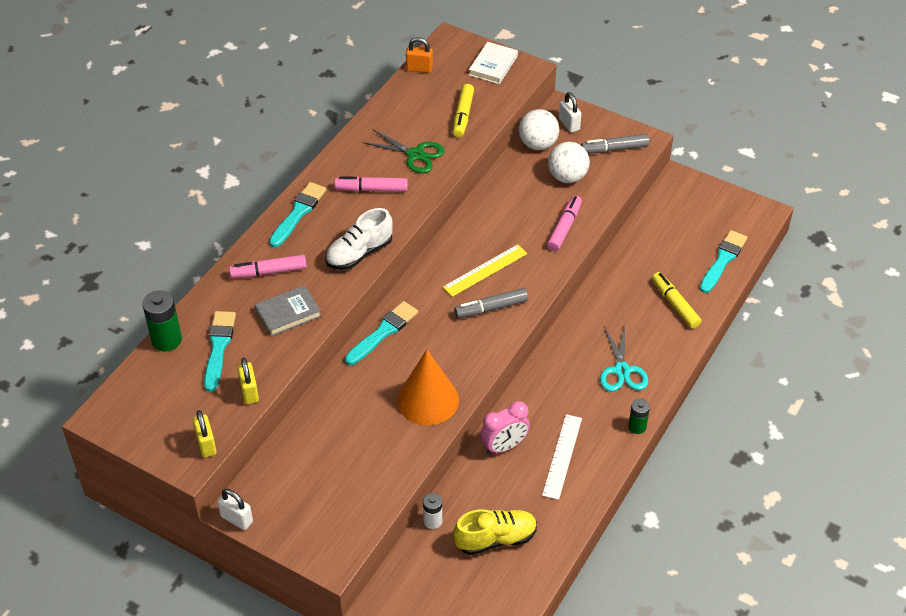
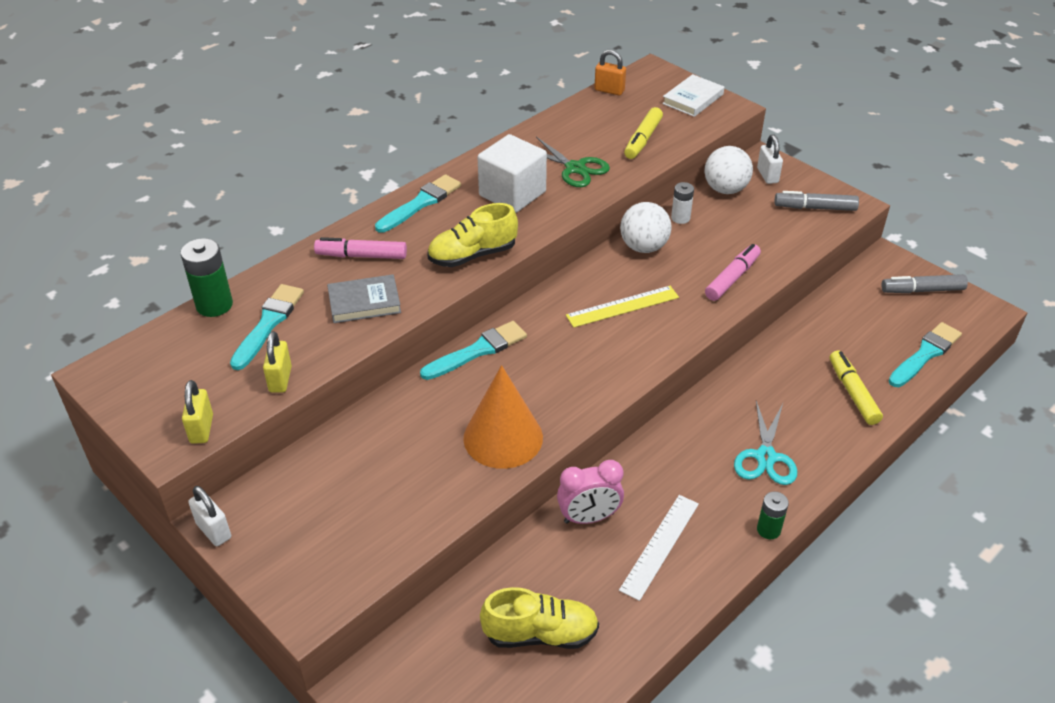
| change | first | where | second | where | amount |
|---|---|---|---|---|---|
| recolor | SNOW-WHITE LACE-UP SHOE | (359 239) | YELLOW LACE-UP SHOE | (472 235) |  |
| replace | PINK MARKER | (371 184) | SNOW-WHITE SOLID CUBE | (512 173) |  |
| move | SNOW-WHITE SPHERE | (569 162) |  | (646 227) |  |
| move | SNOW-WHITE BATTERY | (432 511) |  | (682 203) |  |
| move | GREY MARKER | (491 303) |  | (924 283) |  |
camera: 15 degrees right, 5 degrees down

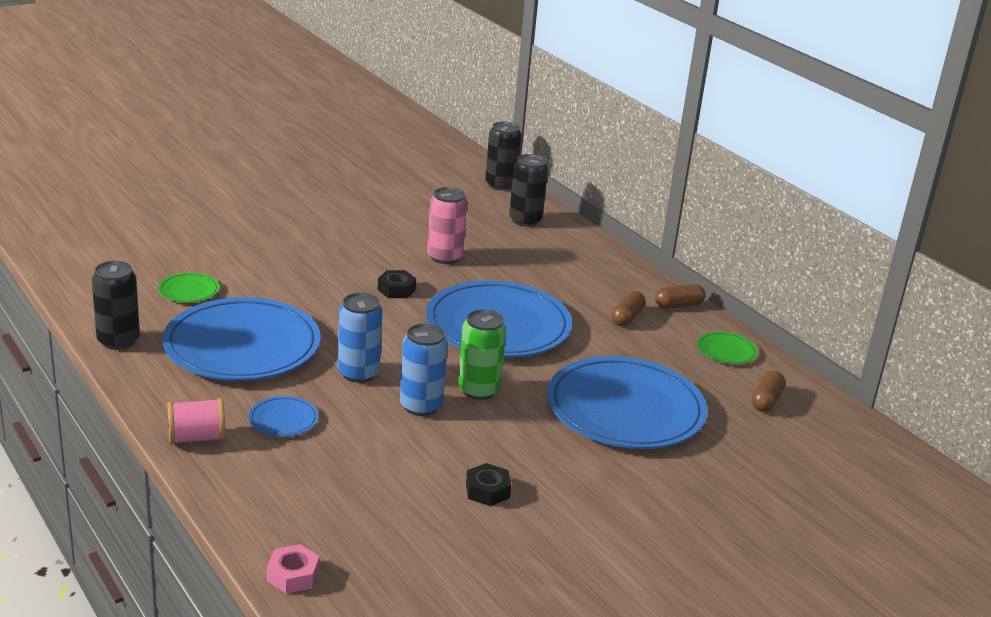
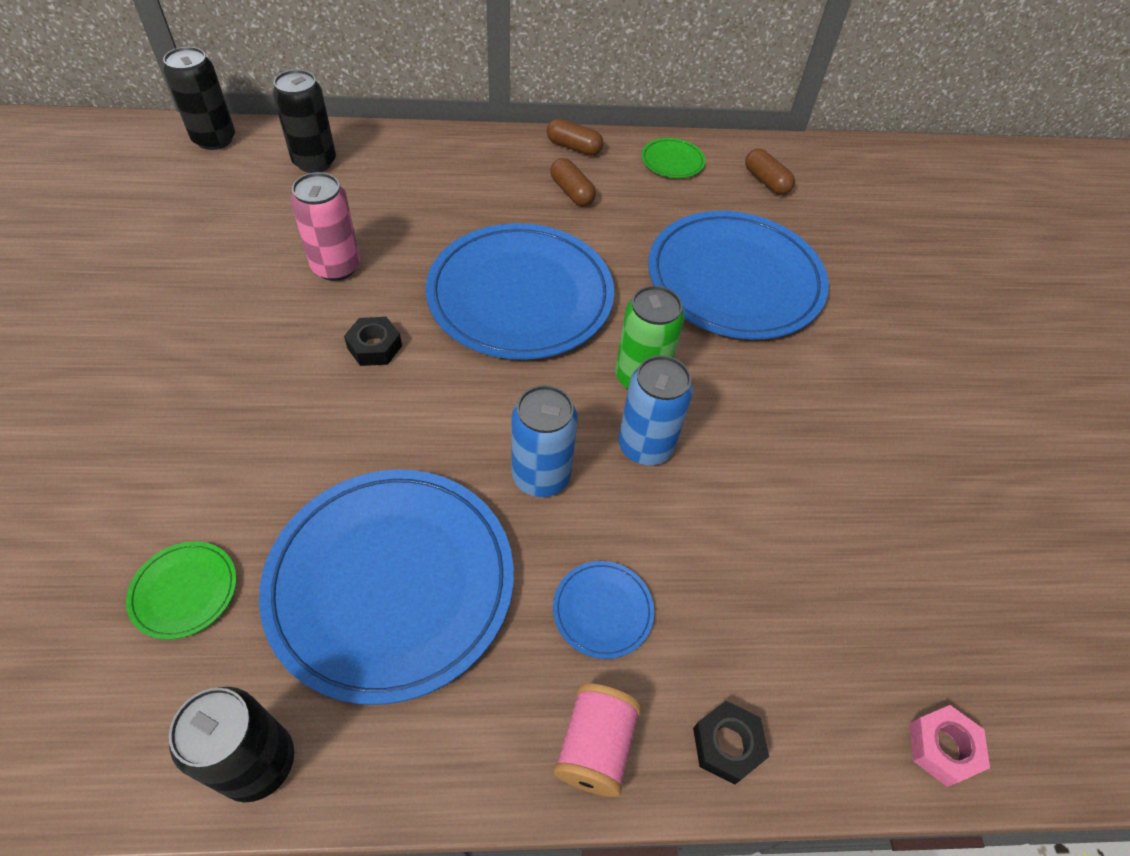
| change | first | where | second | where | amount |
|---|---|---|---|---|---|
| rotate | RUSSET CAPSULE | (680 296) |  | (575 137) | 75 degrees counterclockwise |
| move | JET-BLACK HEXAGON NUT | (488 484) |  | (731 743) |  |
camera: 60 degrees left, 25 degrees up

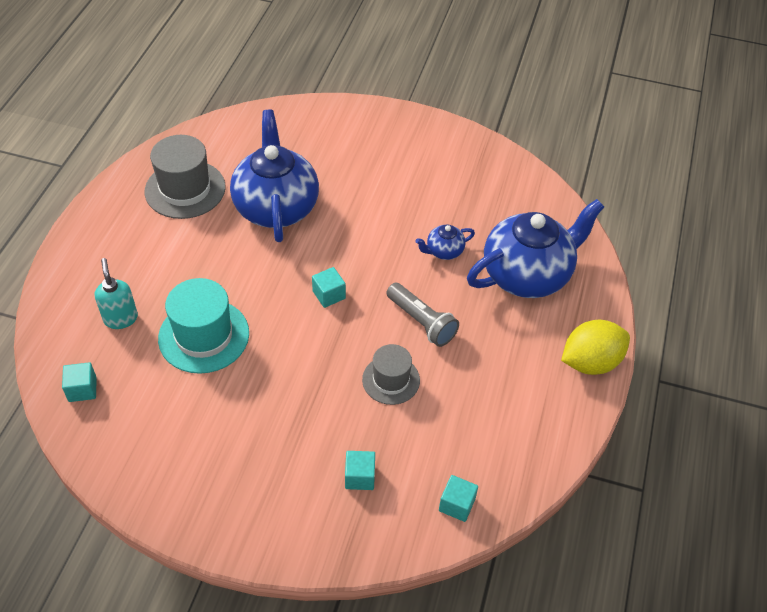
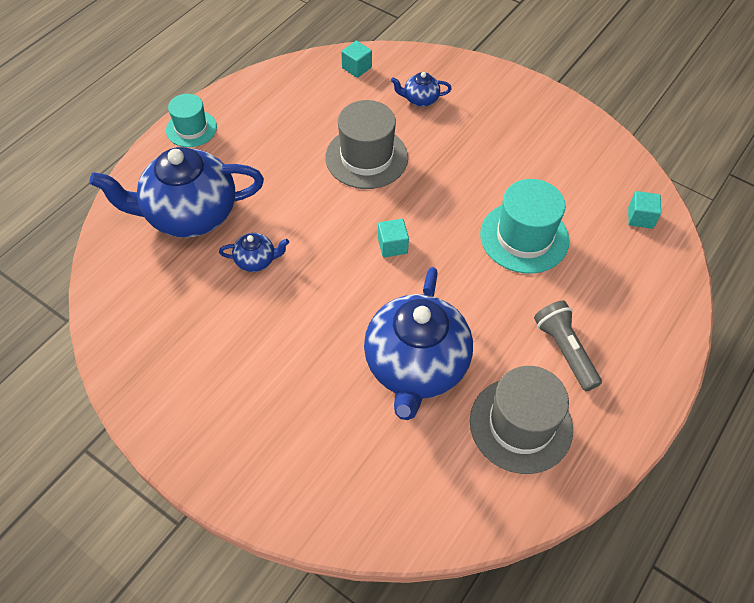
| change | first | where | second | where | amount |
|---|---|---|---|---|---|
| replace | YELLOW TOY LEMON | (595 347) | AQUA HAT | (191 120) |  |
| resize | GREY HAT | (391 374) |  | (366 144) | x1.60 |
| replace | AQUA SOLID CUBE | (360 470) | COBALT TEA POT | (421 89) |  |
| move | GREY TORCH | (422 315) |  | (568 346) |  |
| delete | AQUA SOAP DISPENSER | (116 293) |  |  |  |
camera: 160 degrees left, 5 degrees up

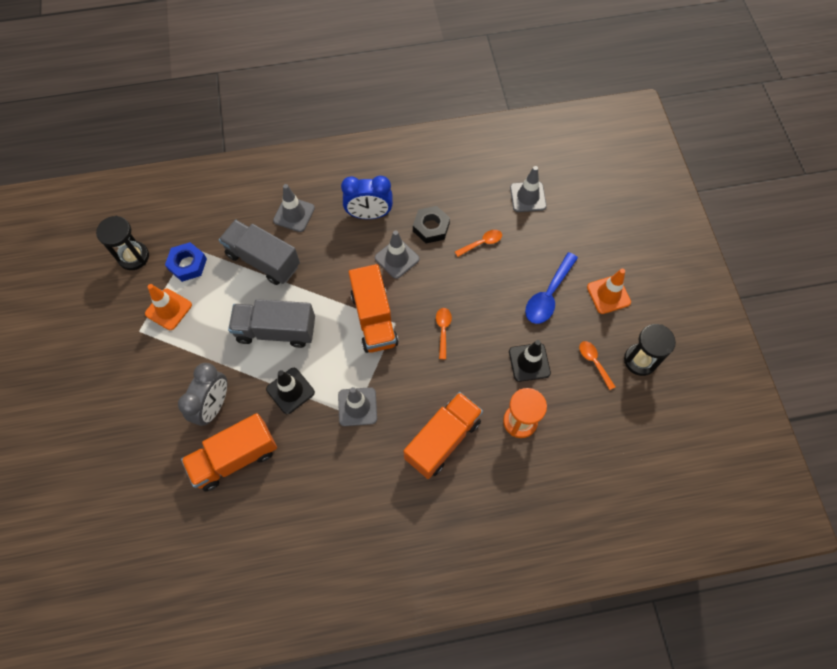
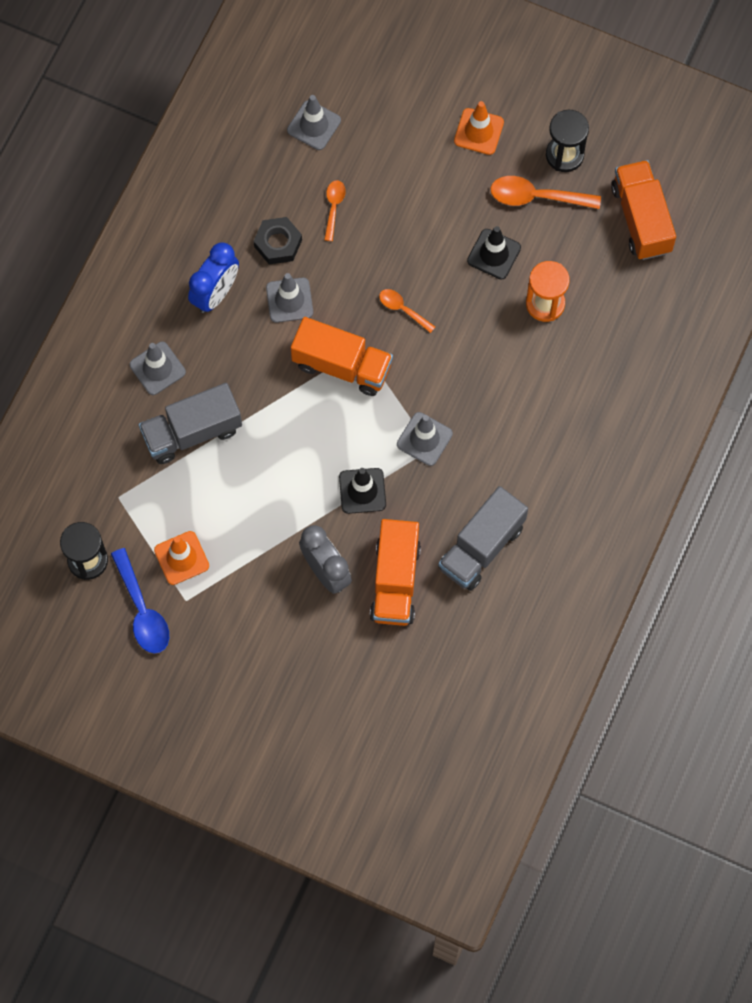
| change | first | where | second | where | amount |
|---|---|---|---|---|---|
| move | COBALT TABLESPOON | (551 288) |  | (140 601) |  |
| move | GREY TRUCK | (271 323) |  | (483 538) |  |
| resize | ORANGE-COLOURED TABLESPOON | (597 365) |  | (545 192) | x1.71 |
| move | ORANGE-COLOURED TRUCK | (443 435) |  | (643 210) |  |
| delete | COBALT HEXAGON NUT | (186 262) |  |  |  |
camera: 55 degrees left, 5 degrees up

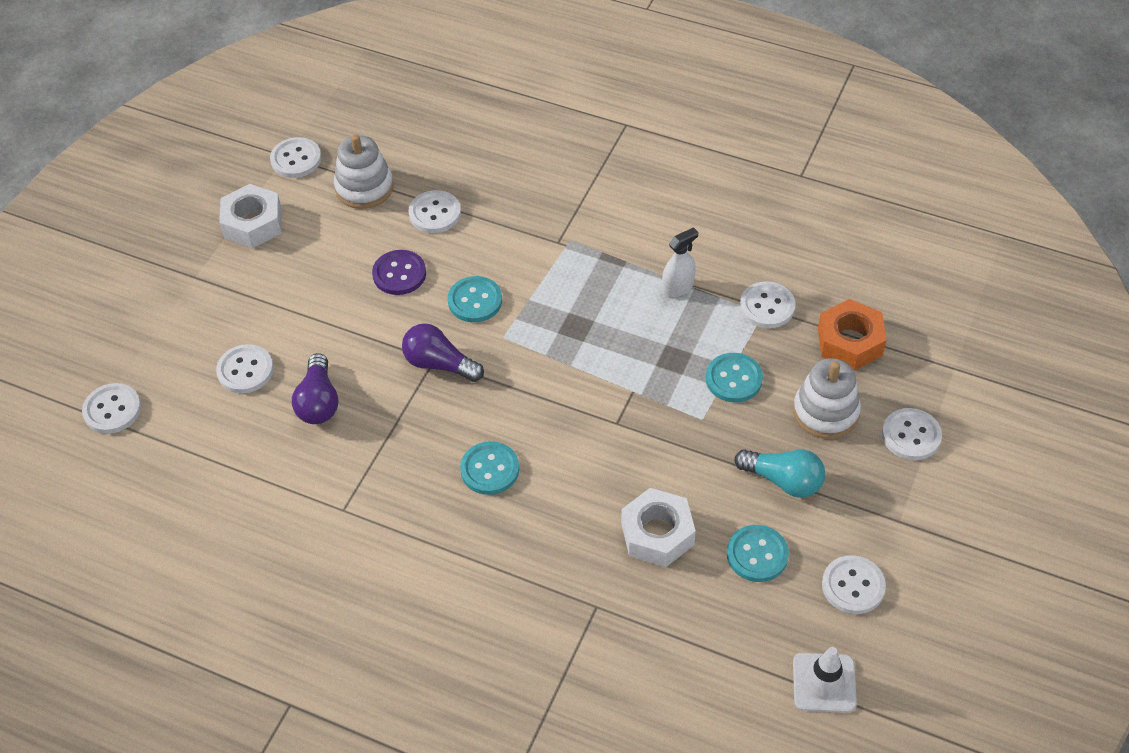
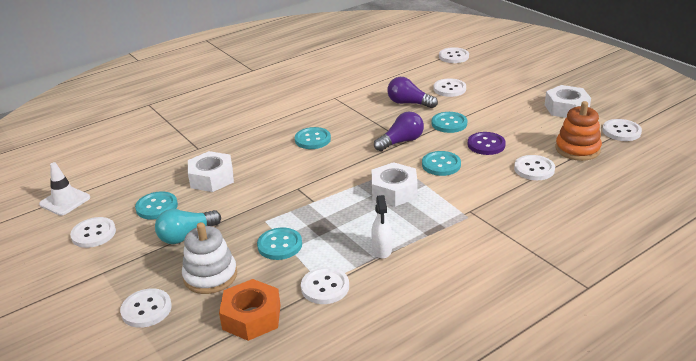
| change | first | where | second | where | amount |
|---|---|---|---|---|---|
| insert |  |  | SNOW-WHITE HEXAGON NUT | (395 184) |  |
| insert |  |  | AQUA BUTTON | (449 122) |  |
| recolor | SNOW-WHITE STACKING TOY | (364 171) | ORANGE-COLOURED STACKING TOY | (578 131) |  |
camera: 120 degrees right, 20 degrees down

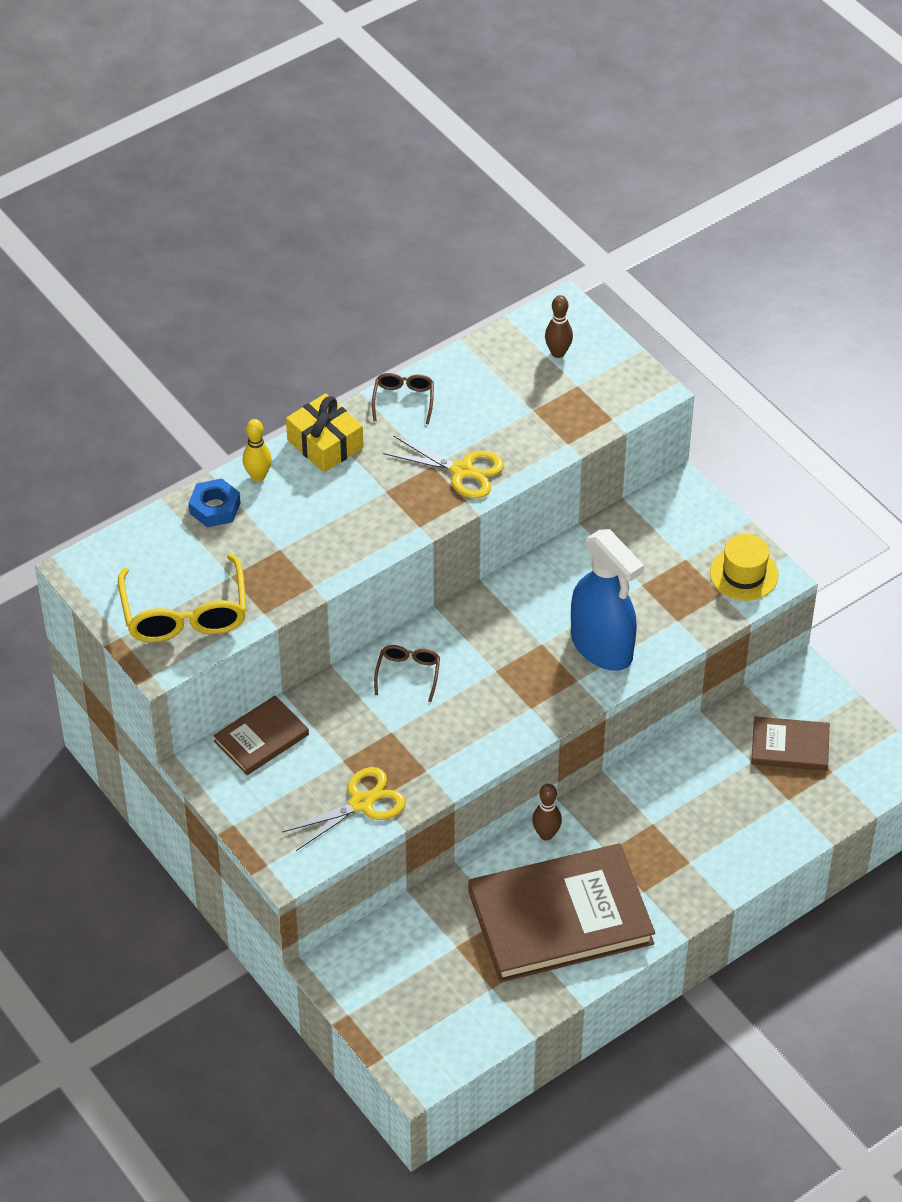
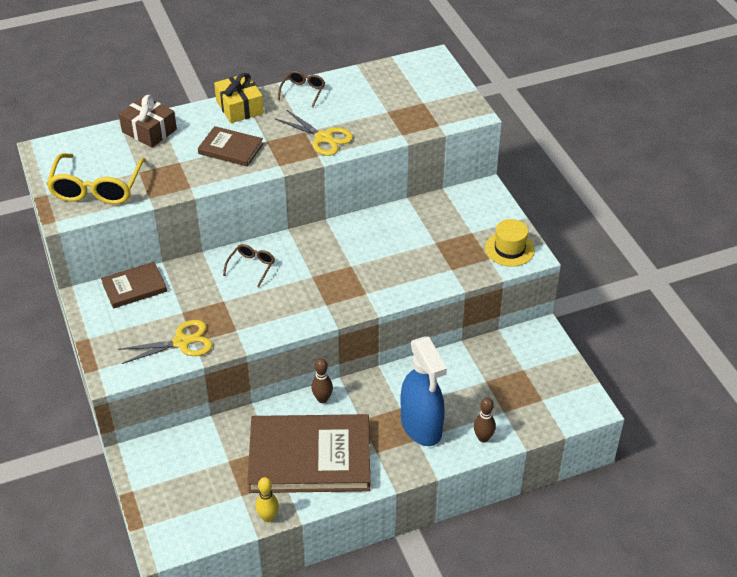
| change | first | where | second | where | amount |
|---|---|---|---|---|---|
| replace | COBALT HEXAGON NUT | (214 503) | RUSSET PRESENT | (148 121) |  |
| move | RUSSET HARDBACK | (790 743) |  | (230 146) |  |
| move | YELLOW BOWLING PIN | (257 450) |  | (267 499) |  |
| move | COBALT SPRAYER | (607 600) |  | (424 391) |  |
| move | RUSSET BOWLING PIN | (559 326) |  | (485 420) |  |
camera: 15 degrees right, 5 degrees down

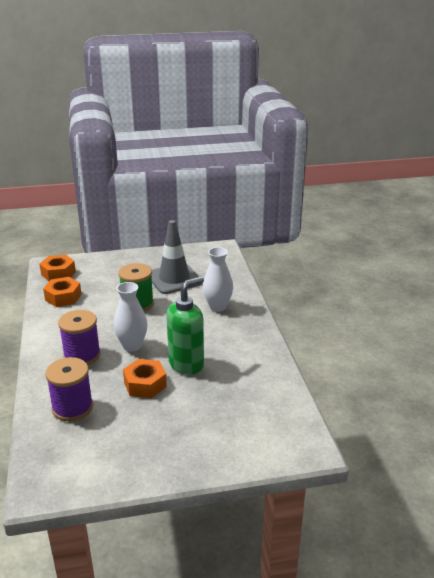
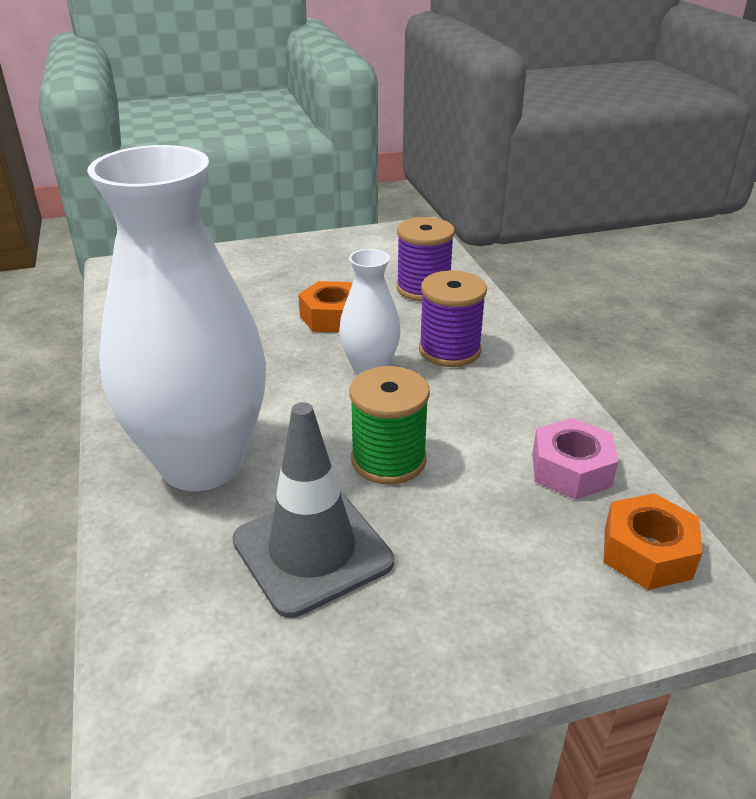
| change | first | where | second | where | amount |
|---|---|---|---|---|---|
| resize | SNOW-WHITE TALL VASE | (218 279) |  | (176 318) | x2.10 |
| recolor | ORANGE-COLOURED HEXAGON NUT | (62 292) | PINK HEXAGON NUT | (575 459) |  |
| delete | GREEN SOAP DISPENSER | (185 325) |  |  |  |
camera: 175 degrees right, 5 degrees up

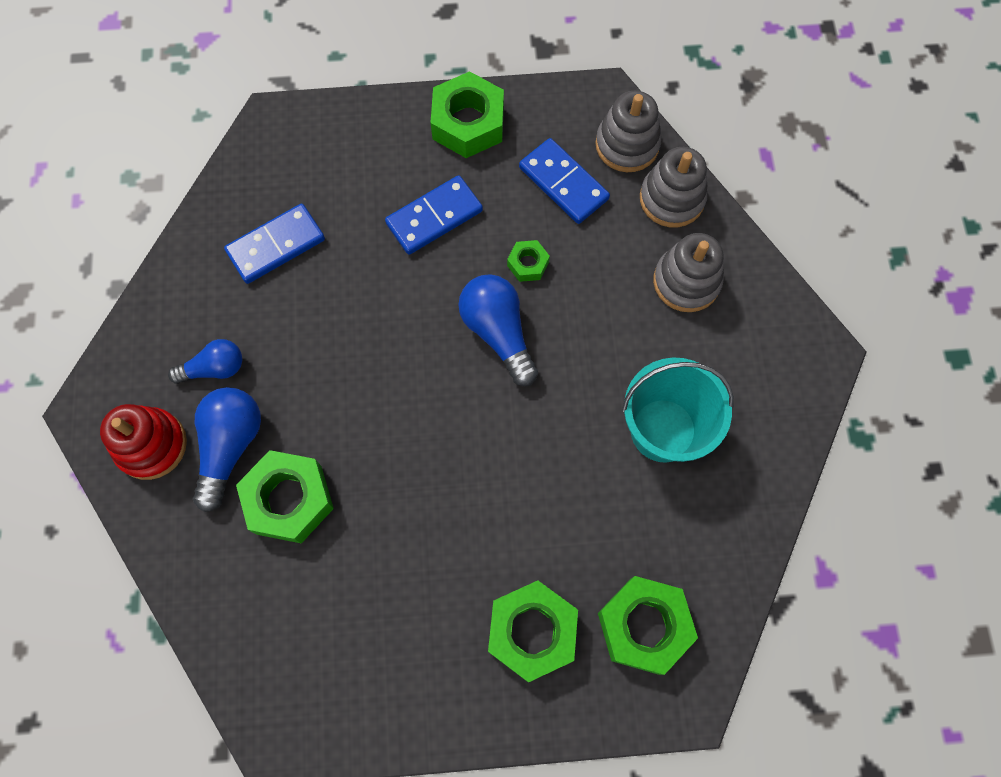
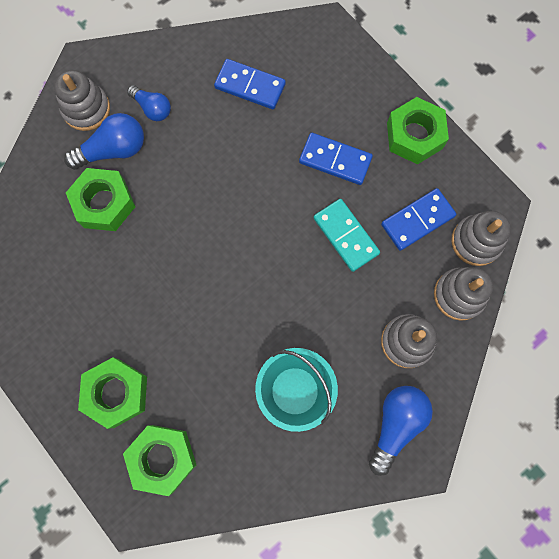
| change | first | where | second | where | amount |
|---|---|---|---|---|---|
| recolor | SCARLET STACKING TOY | (143 442) | GREY STACKING TOY | (82 100) |  |
| replace | GREEN HEXAGON NUT | (528 261) | AQUA DOMINO | (347 235) |  |
| move | COBALT LIGHTBULB | (498 330) |  | (401 431) |  |
| rotate | COBALT DOMINO | (564 181) |  | (418 219) | 45 degrees clockwise |
camera: 55 degrees right, 5 degrees up

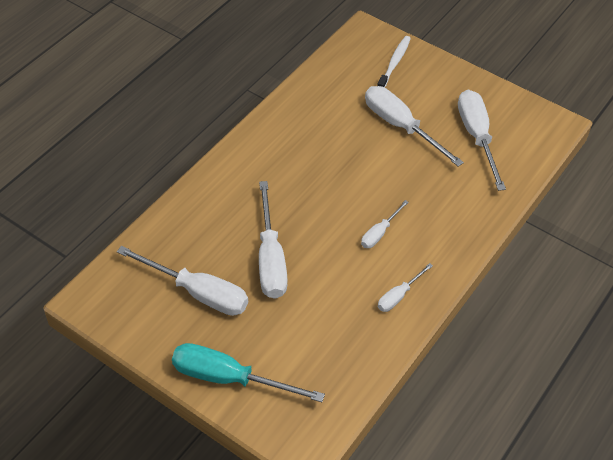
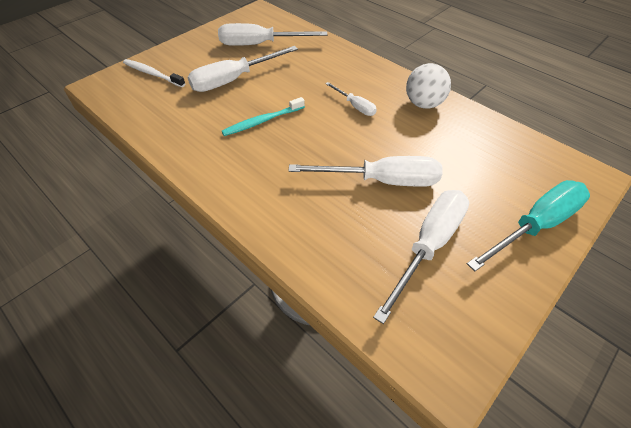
| change | first | where | second | where | amount |
|---|---|---|---|---|---|
| insert |  |  | AQUA TOOTHBRUSH | (263 116) |  |
| replace | SNOW-WHITE HAND SCREWDRIVER | (405 287) | SNOW-WHITE SPHERE | (428 86) |  |
| rotate | AQUA HAND SCREWDRIVER | (248 372) |  | (528 226) | 150 degrees counterclockwise |
camera: 80 degrees left, 0 degrees up

